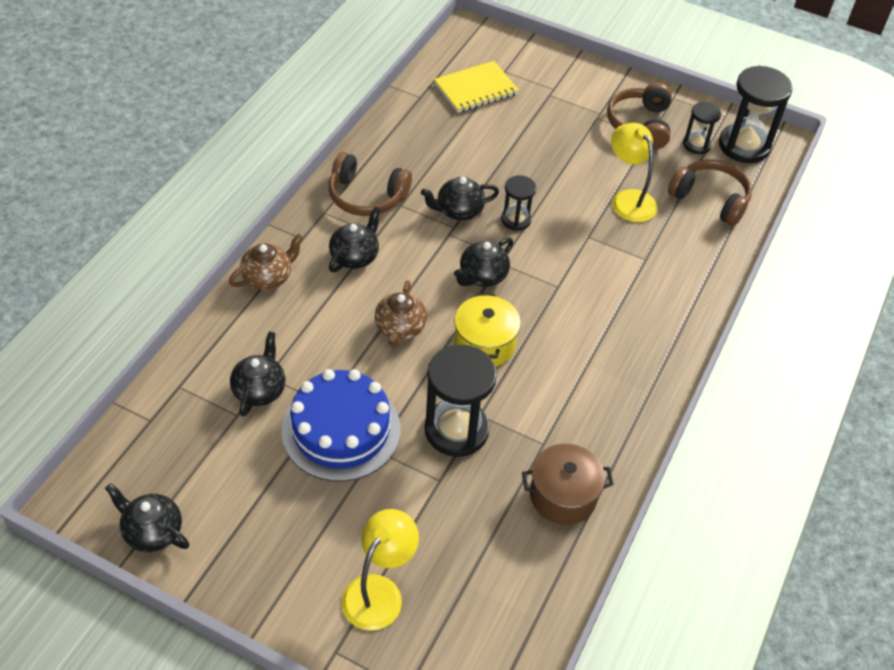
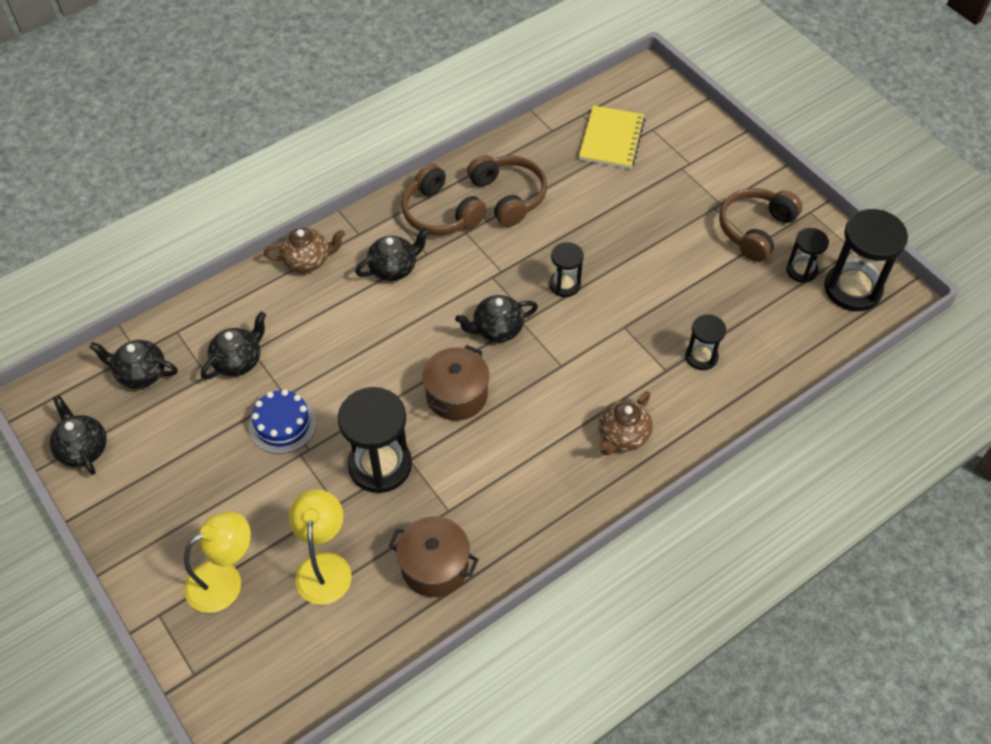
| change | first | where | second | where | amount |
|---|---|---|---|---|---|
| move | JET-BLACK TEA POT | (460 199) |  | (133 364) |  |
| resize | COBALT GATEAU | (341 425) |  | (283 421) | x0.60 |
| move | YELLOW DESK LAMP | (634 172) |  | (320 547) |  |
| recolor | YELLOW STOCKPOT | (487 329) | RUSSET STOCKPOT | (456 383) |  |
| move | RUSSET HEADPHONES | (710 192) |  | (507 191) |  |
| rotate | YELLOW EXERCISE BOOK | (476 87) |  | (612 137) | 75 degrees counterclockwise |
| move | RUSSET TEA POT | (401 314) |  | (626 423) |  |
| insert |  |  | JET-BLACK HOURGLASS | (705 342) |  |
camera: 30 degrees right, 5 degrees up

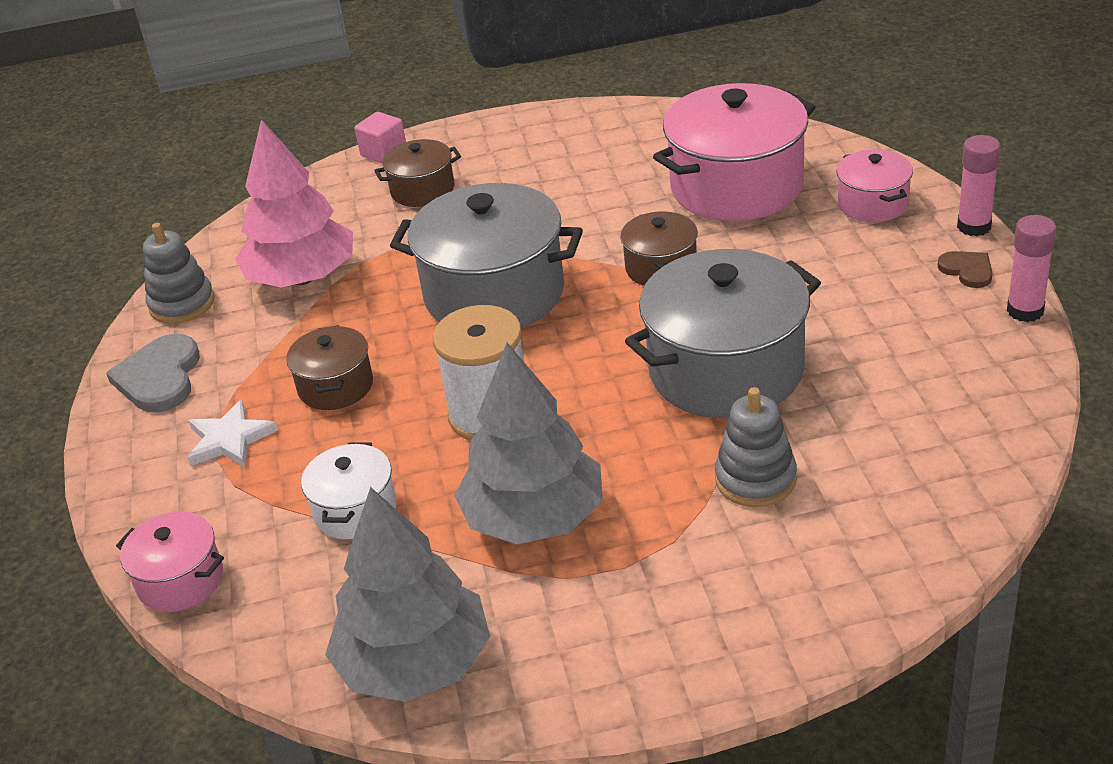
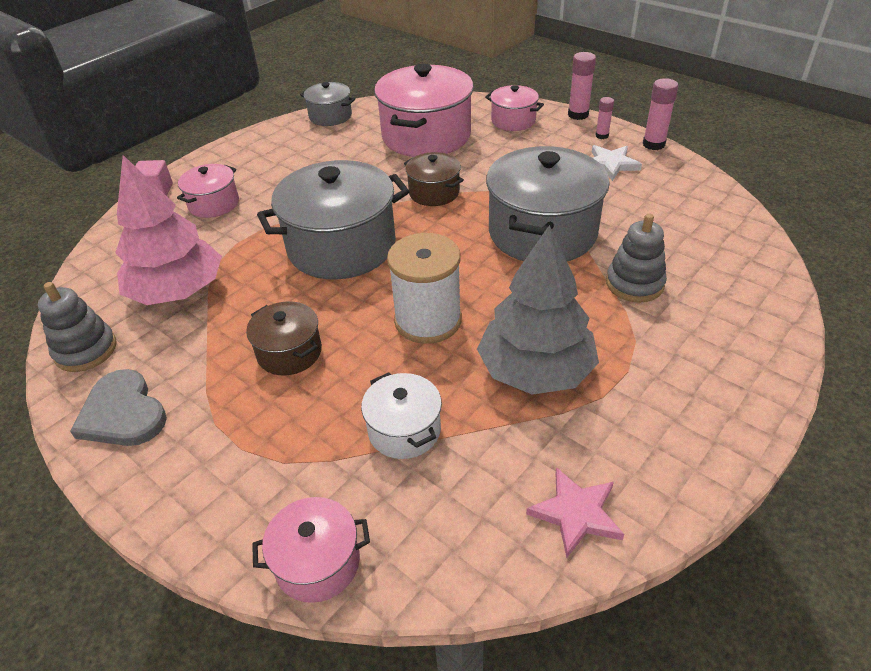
| change | first | where | second | where | amount |
|---|---|---|---|---|---|
| recolor | RUSSET STOCKPOT | (417 173) | PINK STOCKPOT | (208 191) |  |
| insert |  |  | GREY STOCKPOT | (327 104) |  |
| replace | GREY TOY TREE | (407 594) | PINK STAR | (575 512) |  |
| move | SNOW-WHITE STAR | (232 433) |  | (617 163) |  |
| replace | RUSSET HEART SHAPE | (964 269) | PINK GLUE STICK | (605 118) |  |
camera: 40 degrees left, 5 degrees up

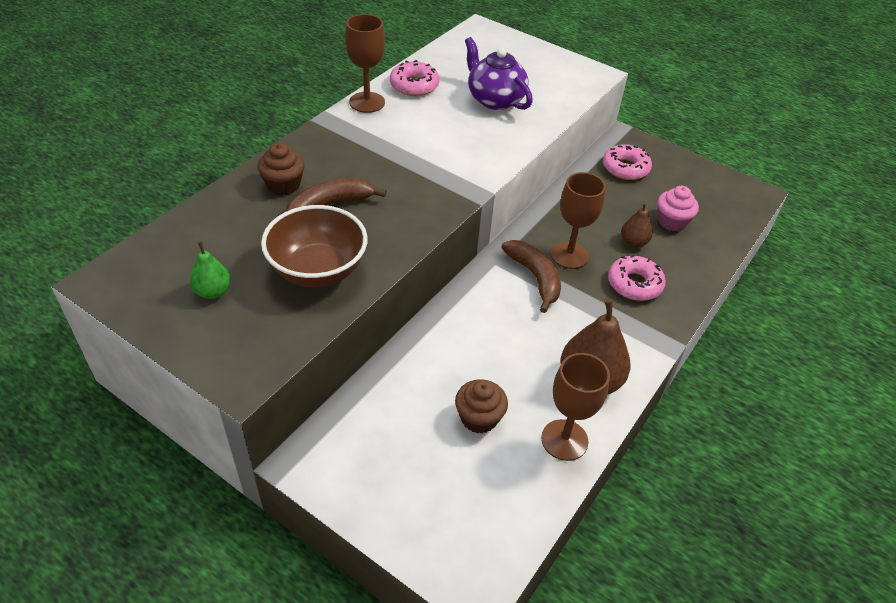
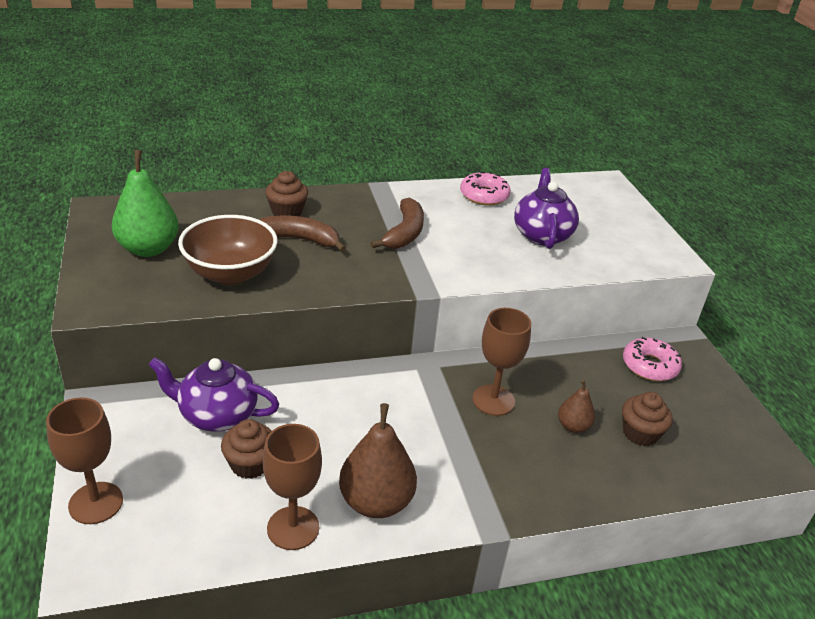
| change | first | where | second | where | amount |
|---|---|---|---|---|---|
| move | RUSSET CHALICE | (365 63) |  | (84 460) |  |
| resize | GREEN PEAR FRUIT | (210 270) |  | (145 203) | x1.85 |
| insert |  |  | VIOLET TEA POT | (214 394) |  |
| move | RUSSET BANANA | (531 276) |  | (397 223) |  |
| recolor | PINK CUPCAKE | (678 208) | RUSSET CUPCAKE | (647 419) |  |
| delete | PINK DOUGHNUT | (637 277) |  |  |  |
camera: 40 degrees right, 10 degrees down

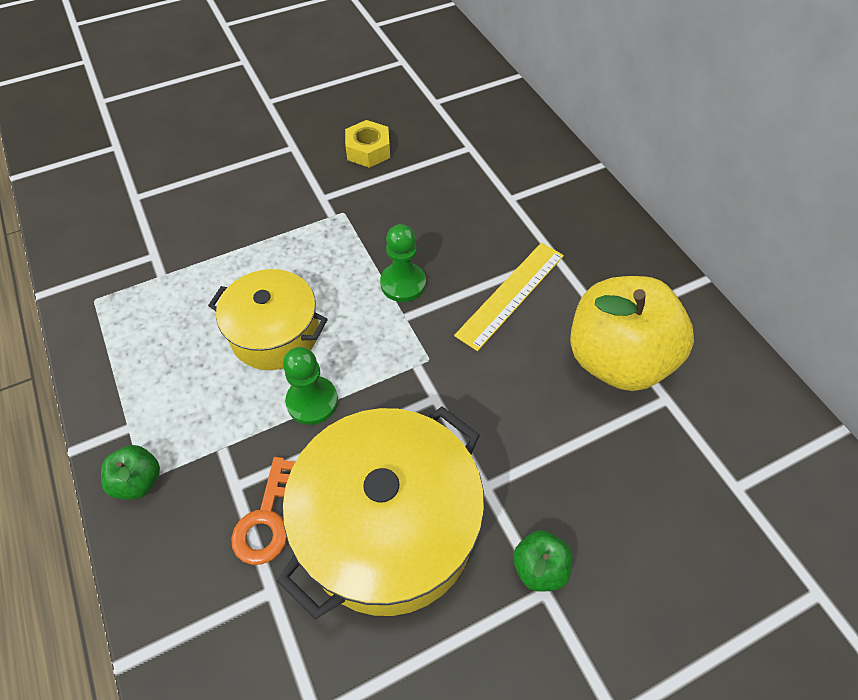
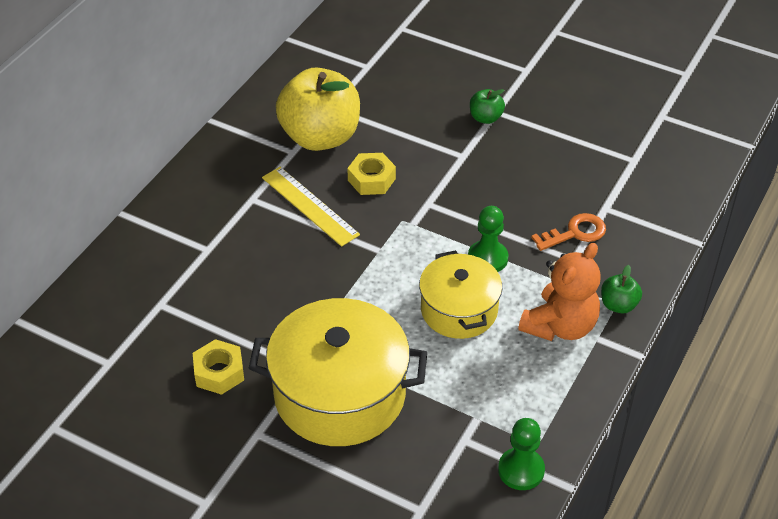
| change | first | where | second | where | amount |
|---|---|---|---|---|---|
| move | YELLOW STOCKPOT | (380 513) |  | (338 372) |  |
| rotate | YELLOW STRAIGHTEDGE | (509 297) |  | (311 207) | 45 degrees clockwise |
| insert |  |  | YELLOW HEXAGON NUT | (371 174) |  |
| move | GREEN PAWN | (403 263) |  | (521 454) |  |
| insert |  |  | ORANGE-COLOURED TEDDY BEAR | (559 292) |  |
camera: 125 degrees left, 10 degrees down

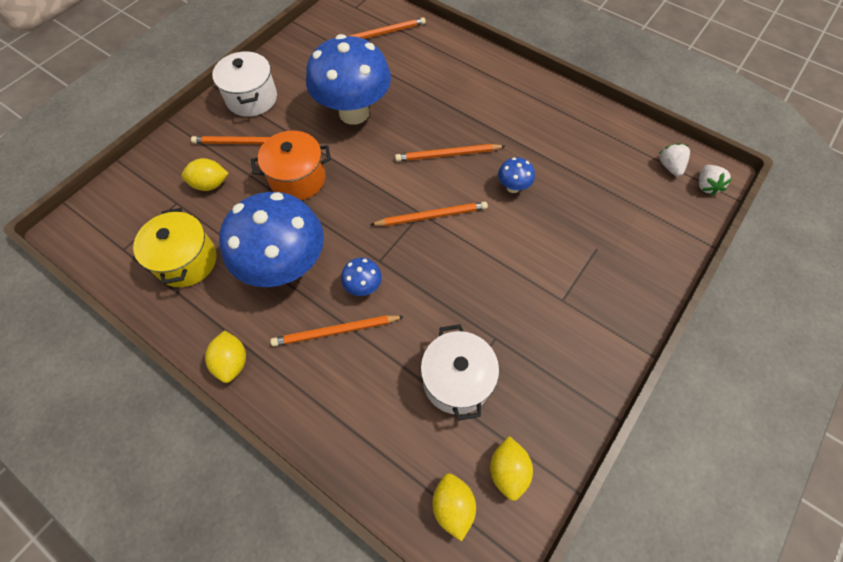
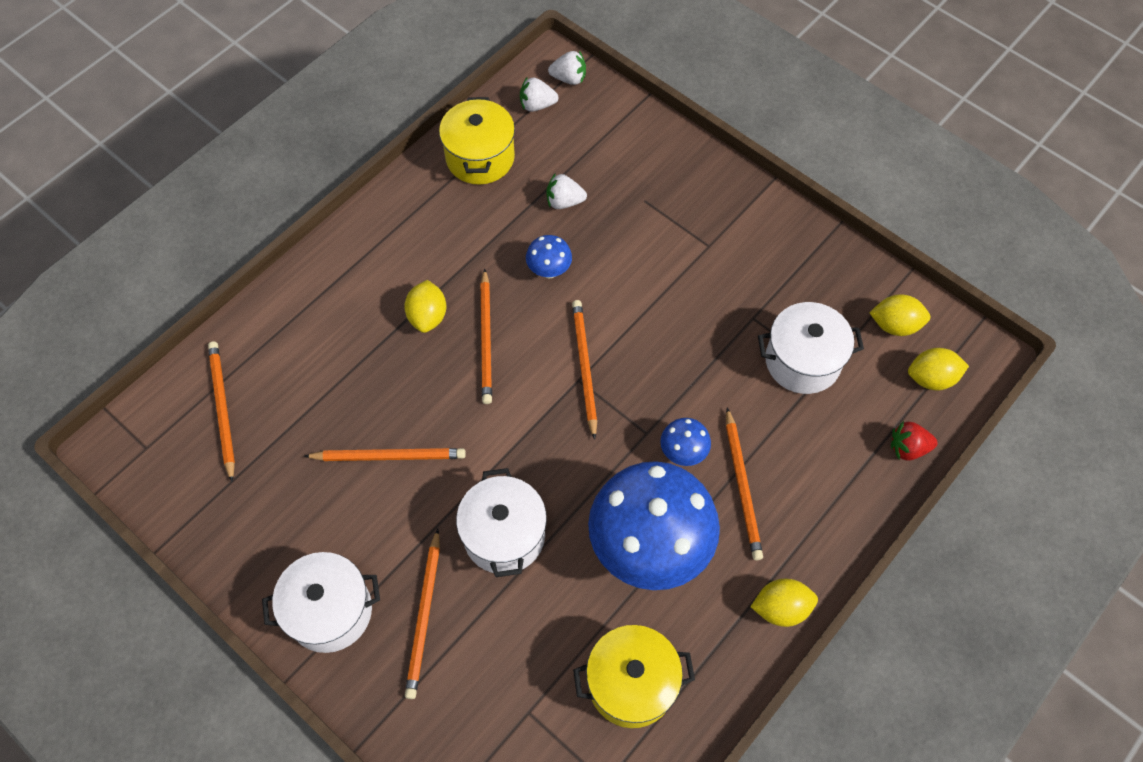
| change | first | where | second | where | amount |
|---|---|---|---|---|---|
| replace | COBALT MUSHROOM | (348 79) | ORANGE-COLOURED PENCIL | (385 454) |  |
| move | YELLOW TOY LEMON | (205 174) |  | (425 306) |  |
| insert |  |  | YELLOW STOCKPOT | (477 141) |  |
| recolor | ORANGE-COLOURED STOCKPOT | (291 165) | SNOW-WHITE STOCKPOT | (501 522) |  |
| insert |  |  | SNOW-WHITE TOY STRAWBERRY | (566 191) |  |
| insert |  |  | SCARLET TOY STRAWBERRY | (914 441) |  |
camera: 85 degrees left, 0 degrees up

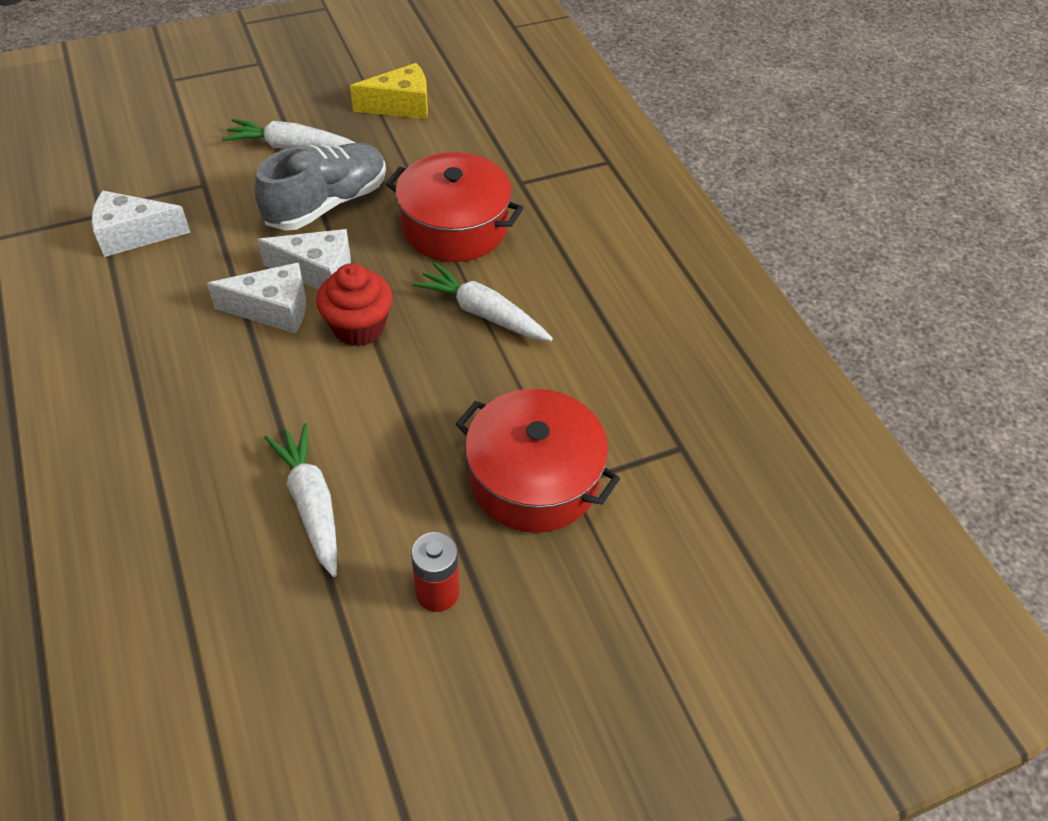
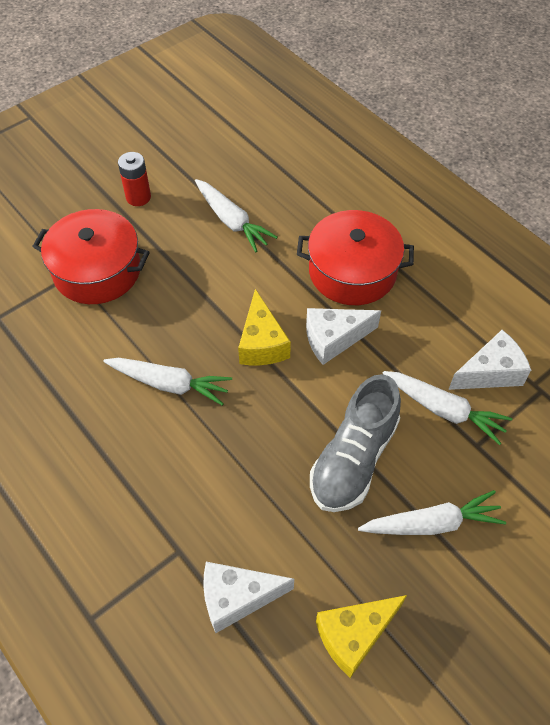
| change | first | where | second | where | amount |
|---|---|---|---|---|---|
| move | SNOW-WHITE CHEESE WEDGE | (304 259) |  | (248 597) |  |
| replace | SCARLET CUPCAKE | (354 304) | YELLOW CHEESE WEDGE | (264 327) |  |
| move | SCARLET STOCKPOT | (454 207) |  | (355 257) |  |
| insert |  |  | SNOW-WHITE CARROT | (448 408) |  |
camera: 165 degrees right, 5 degrees up

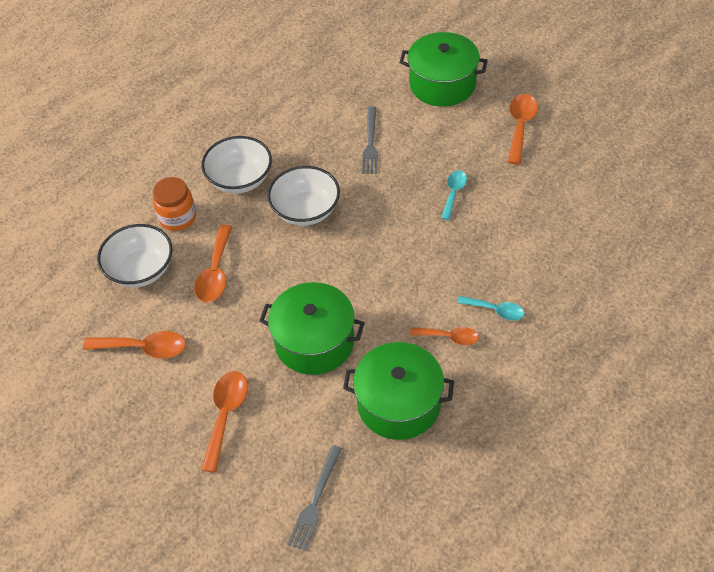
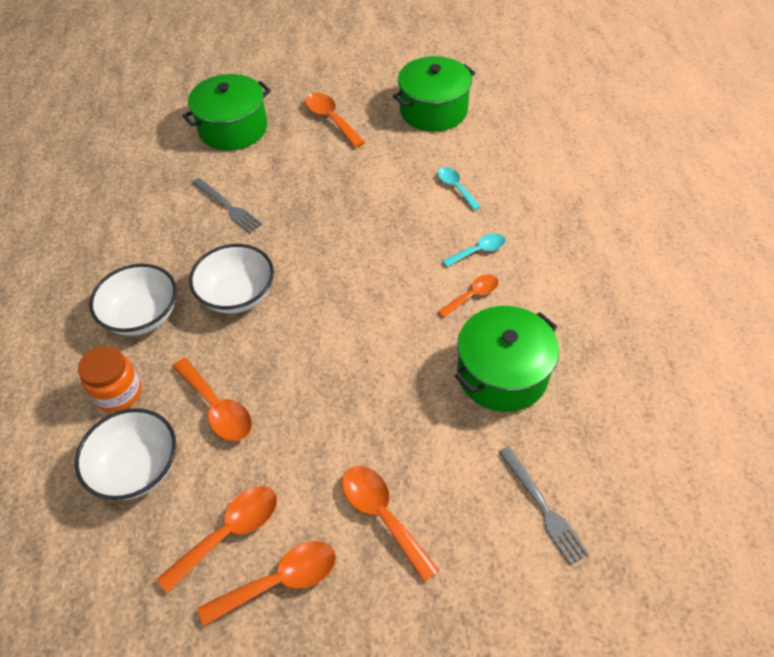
| change | first | where | second | where | amount |
|---|---|---|---|---|---|
| insert |  |  | ORANGE-COLOURED TABLESPOON | (267 583) |  |
| move | GREEN STOCKPOT | (312 328) |  | (434 93) |  |
| move | AQUA TABLESPOON | (454 195) |  | (459 189) |  |
camera: 50 degrees left, 0 degrees up

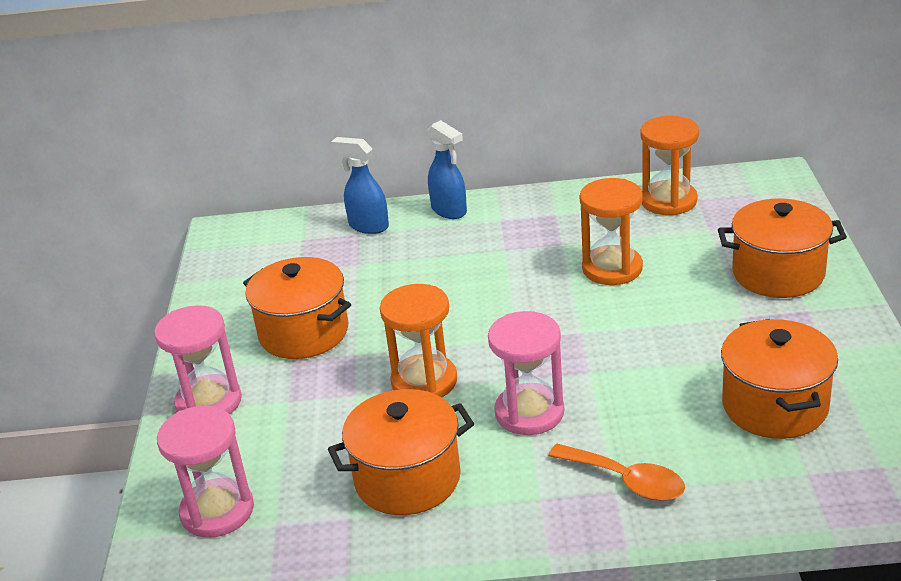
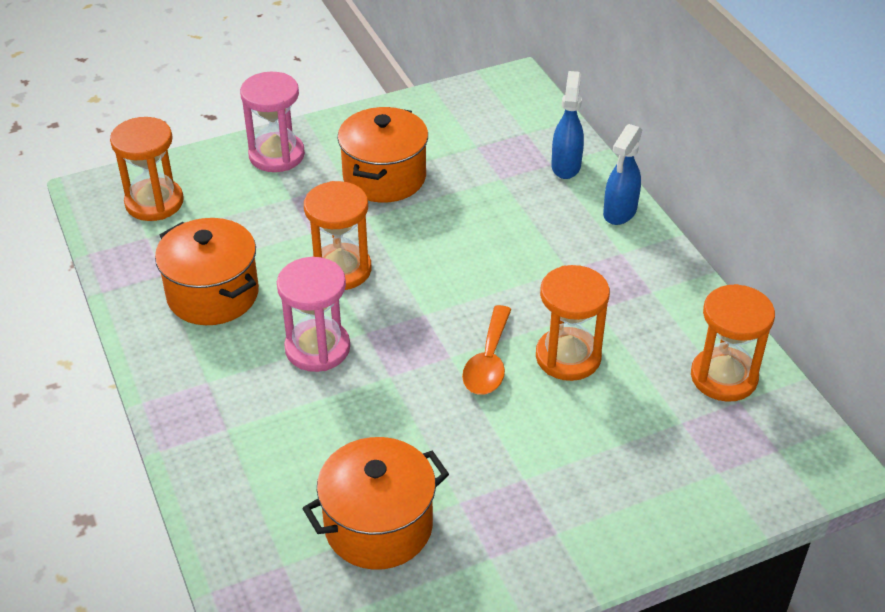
| change | first | where | second | where | amount |
|---|---|---|---|---|---|
| recolor | PINK HOURGLASS | (205 472) | ORANGE-COLOURED HOURGLASS | (147 169) |  |
| move | ORANGE-COLOURED TABLESPOON | (616 472) |  | (487 350) |  |
| delete | ORANGE-COLOURED STOCKPOT | (782 248) |  |  |  |
camera: 65 degrees right, 10 degrees up

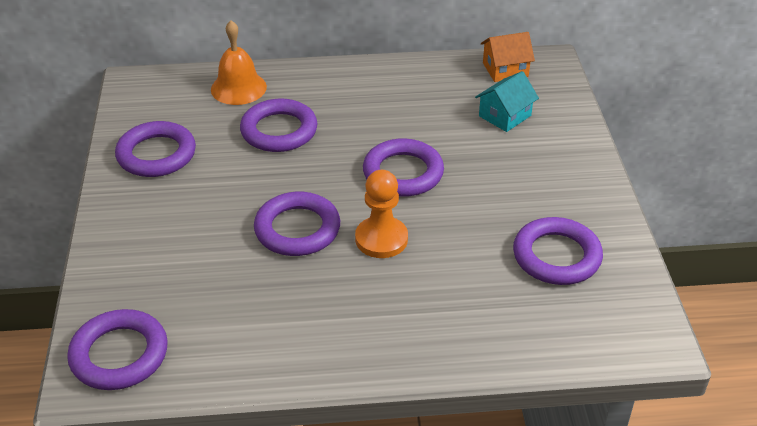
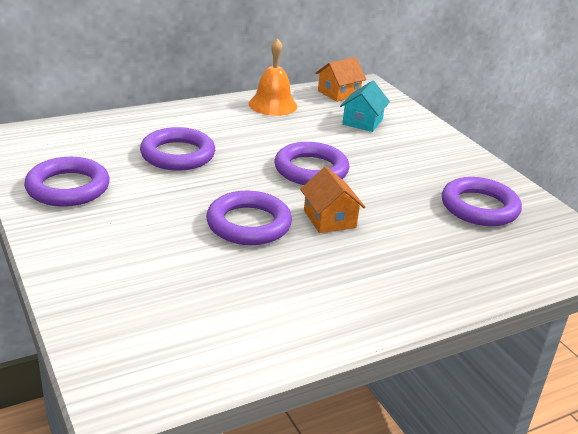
| change | first | where | second | where | amount |
|---|---|---|---|---|---|
| move | ORANGE-COLOURED BELL | (239 62) |  | (273 77) |  |
| replace | ORANGE-COLOURED PAWN | (381 214) | ORANGE-COLOURED COTTAGE | (333 199) |  |
| delete | VIOLET HOOP | (117 349) |  |  |  |
camera: 25 degrees left, 10 degrees down

